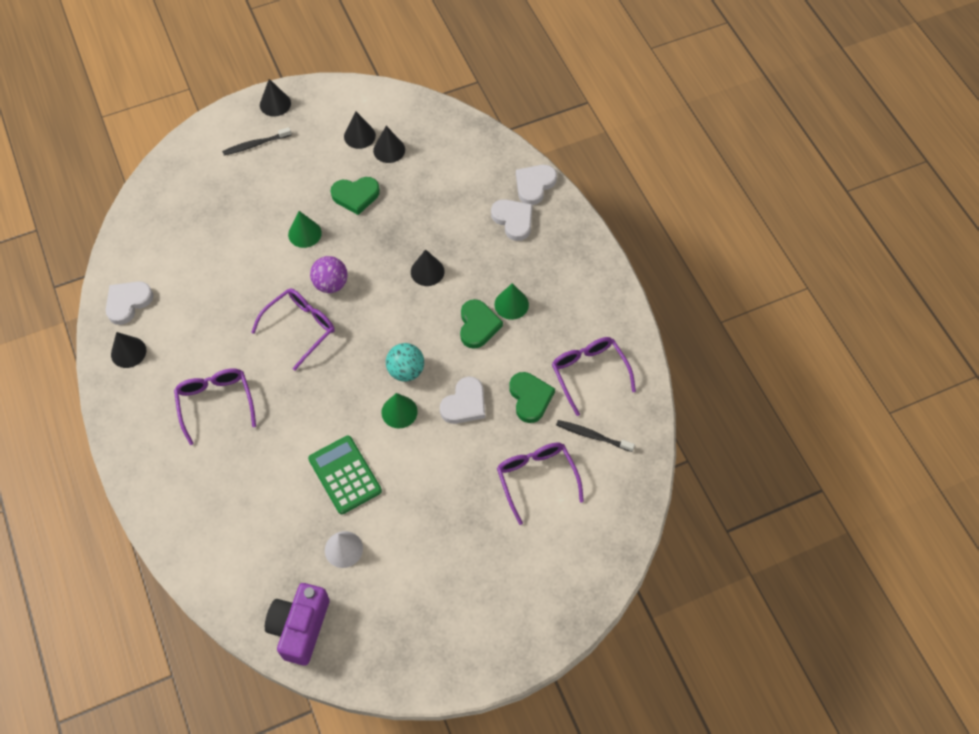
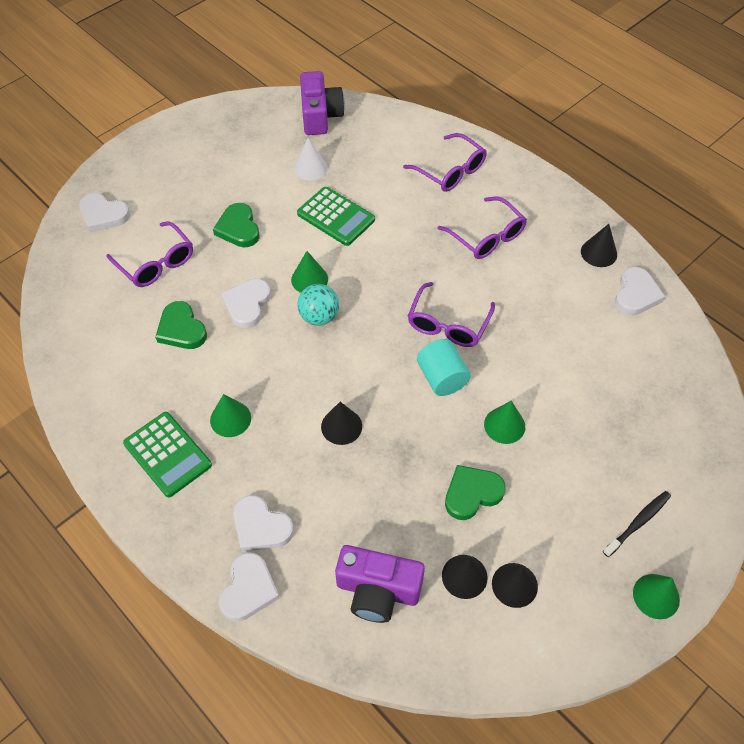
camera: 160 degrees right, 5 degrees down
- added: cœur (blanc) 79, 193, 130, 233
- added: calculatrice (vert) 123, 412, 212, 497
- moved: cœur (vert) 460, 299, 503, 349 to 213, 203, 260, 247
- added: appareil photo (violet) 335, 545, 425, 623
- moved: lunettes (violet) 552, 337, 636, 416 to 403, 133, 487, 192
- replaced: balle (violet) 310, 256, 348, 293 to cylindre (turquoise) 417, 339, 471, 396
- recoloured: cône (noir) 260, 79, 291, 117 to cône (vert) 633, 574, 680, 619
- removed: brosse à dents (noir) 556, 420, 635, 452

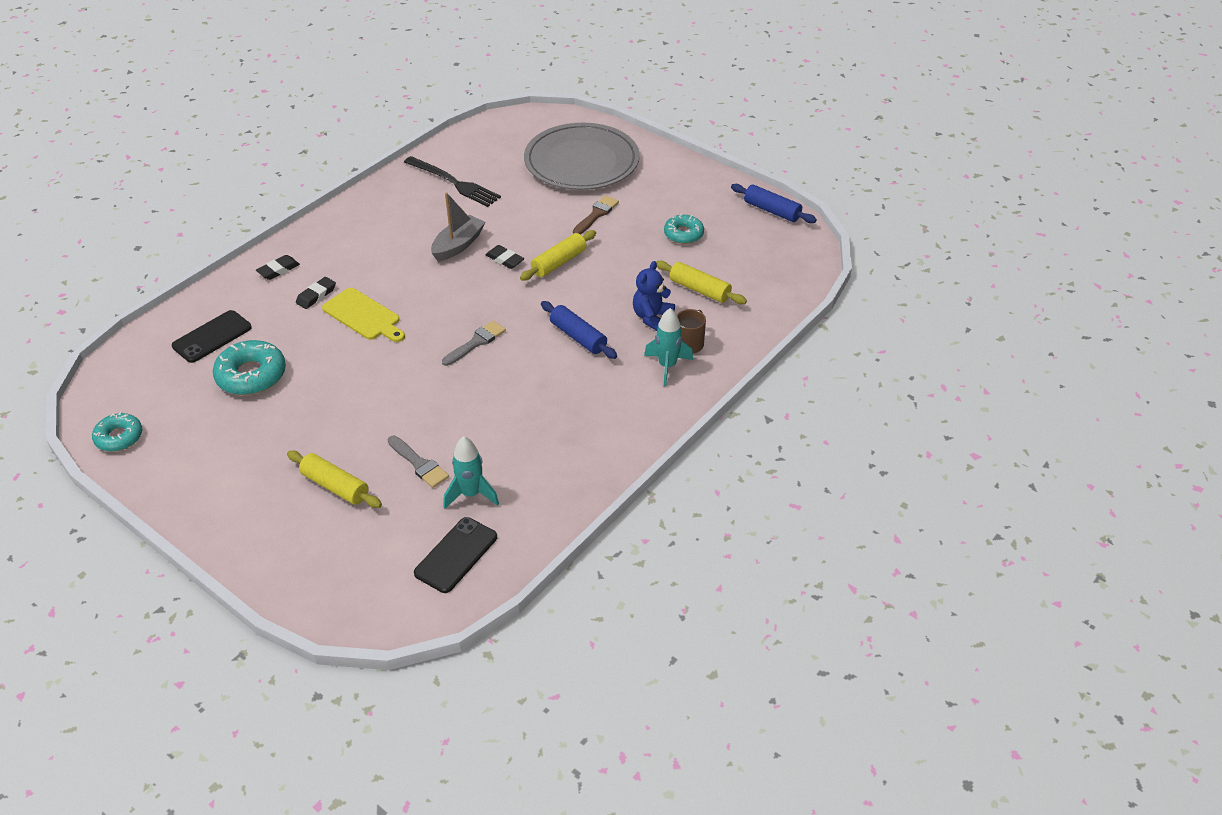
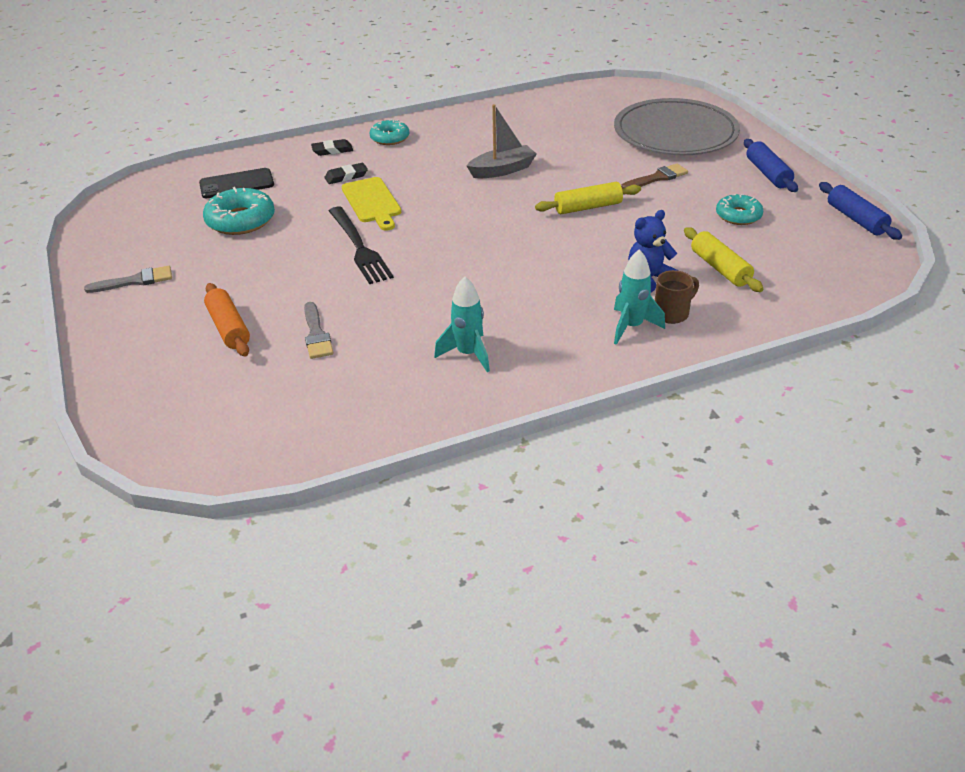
camera: 30 degrees right, 5 degrees down
- moved: pinceau (gris) 442, 321, 506, 366 to 84, 266, 172, 293
- recoloured: rouleau à pâtisserie (jaune) 287, 451, 382, 508 to rouleau à pâtisserie (orange) 204, 283, 250, 356
- moved: fourchette (noir) 404, 156, 501, 207 to 329, 207, 394, 284
- moved: beignet (turquoise) 92, 412, 142, 452 to 370, 119, 409, 145
- moved: fusée (turquoise) 443, 436, 499, 509 to 434, 276, 490, 372
- moved: rouleau à pâtisserie (bleu) 541, 301, 617, 359 to 744, 139, 798, 192
- removed: téléphone (noir) 414, 517, 497, 593
- removed: gomme (noir) 486, 245, 524, 269

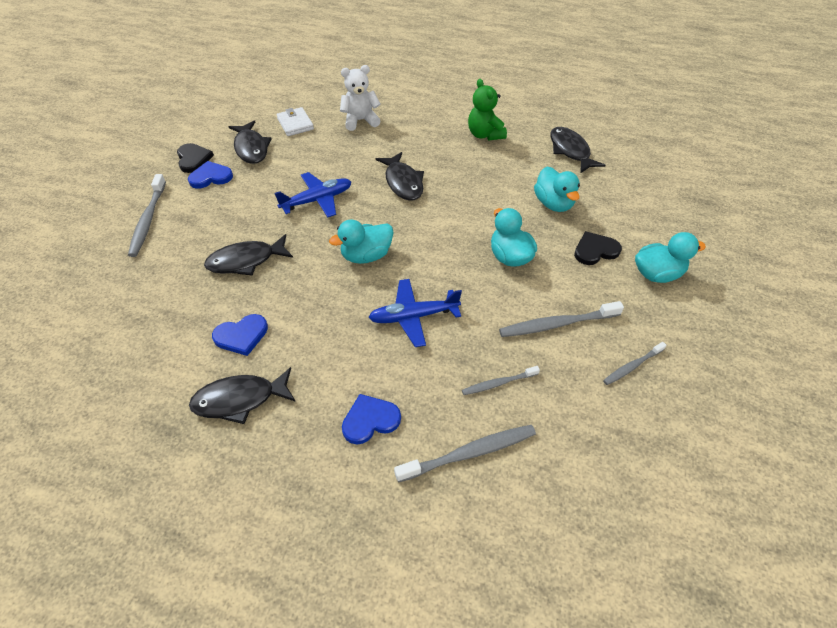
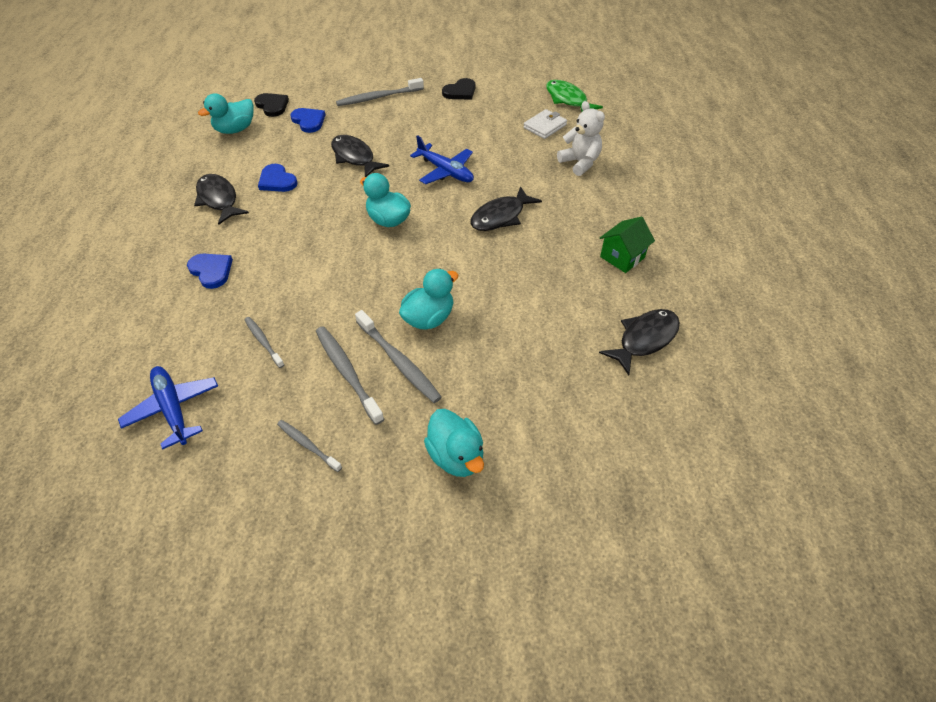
camera: 70 degrees right, 0 degrees up
- moved: avion (bleu) 368, 279, 462, 347 to 118, 366, 218, 449
- moved: canard (turquoise) 534, 166, 580, 212 to 198, 93, 254, 134
- moved: cœur (noir) 574, 231, 622, 265 to 254, 93, 289, 117
- moved: cœur (bleu) 188, 161, 233, 189 to 290, 108, 325, 133
- moved: brosse à dents (gris) 394, 425, 536, 483 to 355, 310, 442, 403
- added: poisson (vert) 546, 80, 603, 111
- replaced: ours en peluche (vert) 468, 79, 507, 141 to maison (vert) 600, 216, 655, 273
- removed: poisson (noir) 229, 120, 272, 164

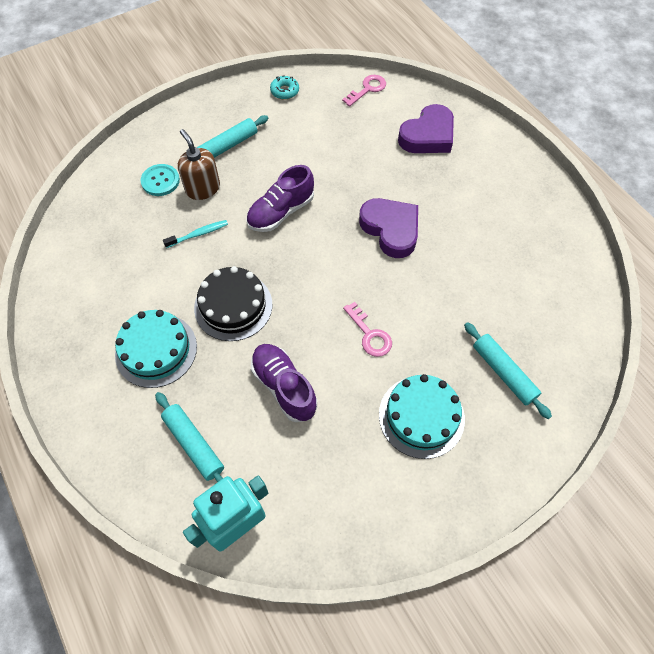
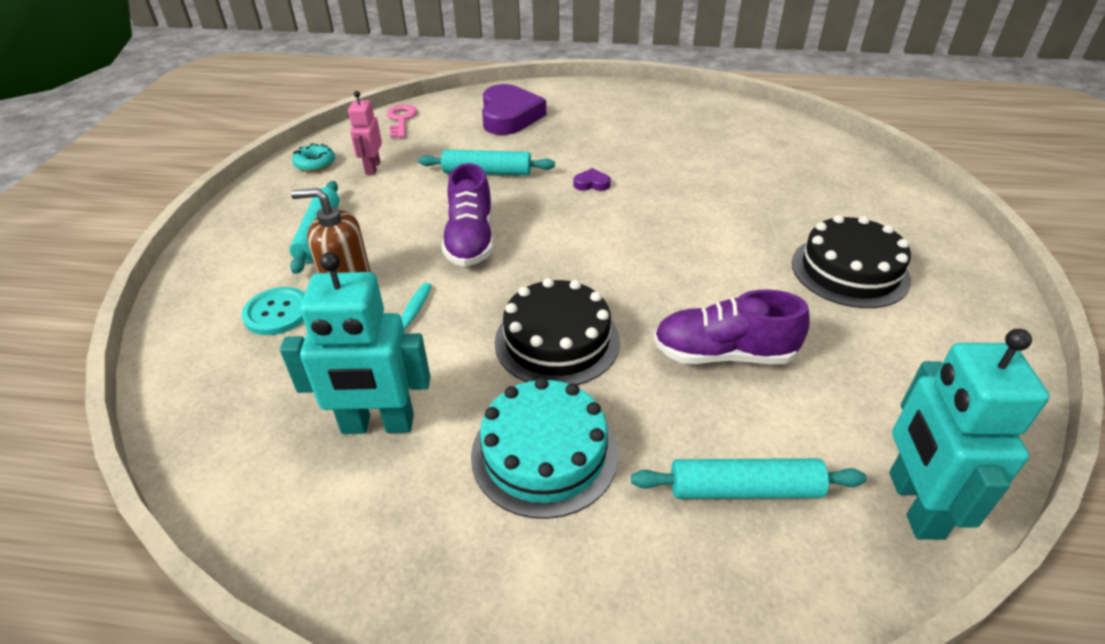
camera: 50 degrees left, 20 degrees down
- added: robot (turquoise) 280, 252, 431, 434
- added: robot (rose) 348, 91, 382, 175
- moved: rouleau à pâtisserie (turquoise) 464, 322, 552, 419 to 418, 150, 555, 175
- resized: cœur (violet) 359, 198, 418, 258 = 573, 168, 611, 191 x0.41
- recoloured: gâteau (turquoise) 379, 374, 465, 459 to gâteau (noir) 792, 215, 911, 308
- removed: clé (rose) 343, 302, 392, 357

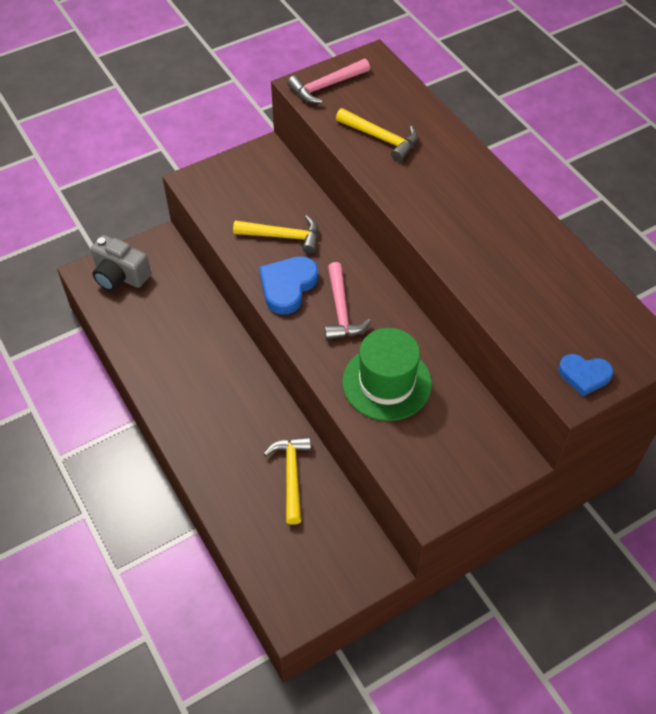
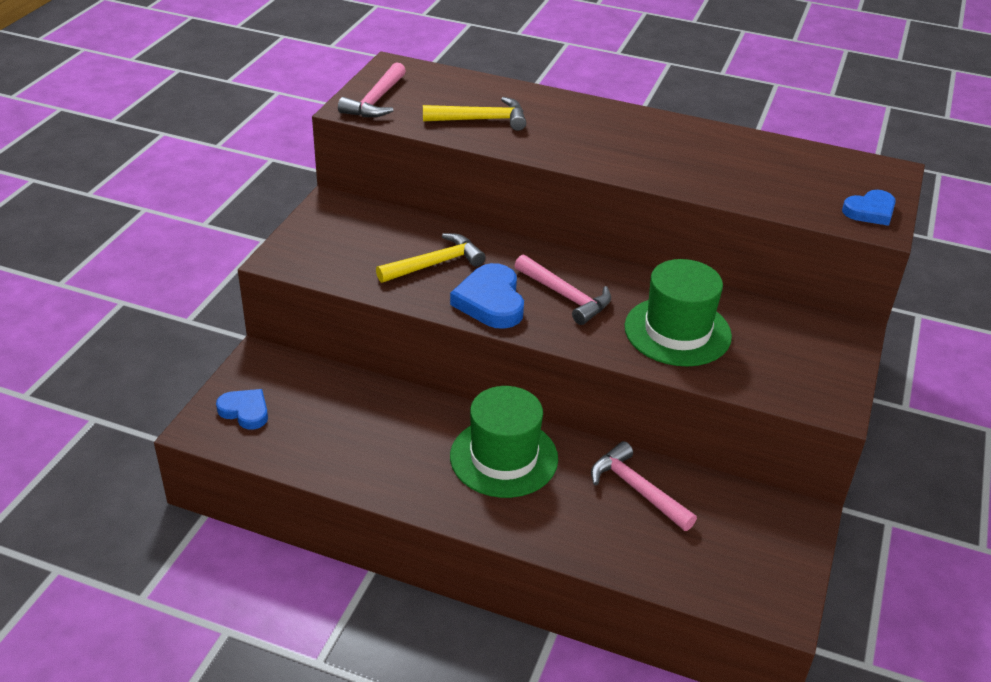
camera: 40 degrees left, 15 degrees down
- replaced: appareil photo (gris) 91, 235, 151, 291 to cœur (bleu) 216, 389, 268, 430
- added: chapeau (vert) 450, 386, 558, 498
- recoloured: marteau (jaune) 264, 436, 311, 525 to marteau (rose) 591, 441, 697, 531

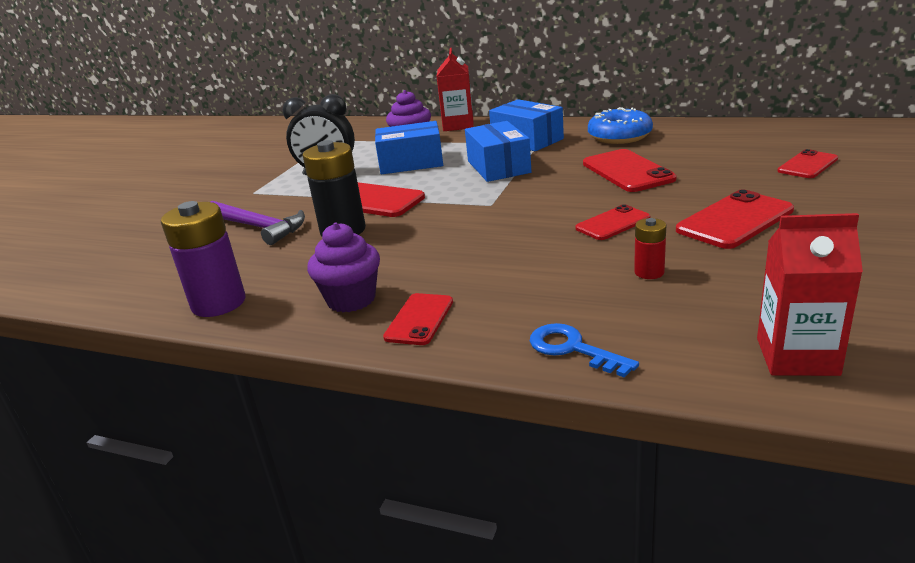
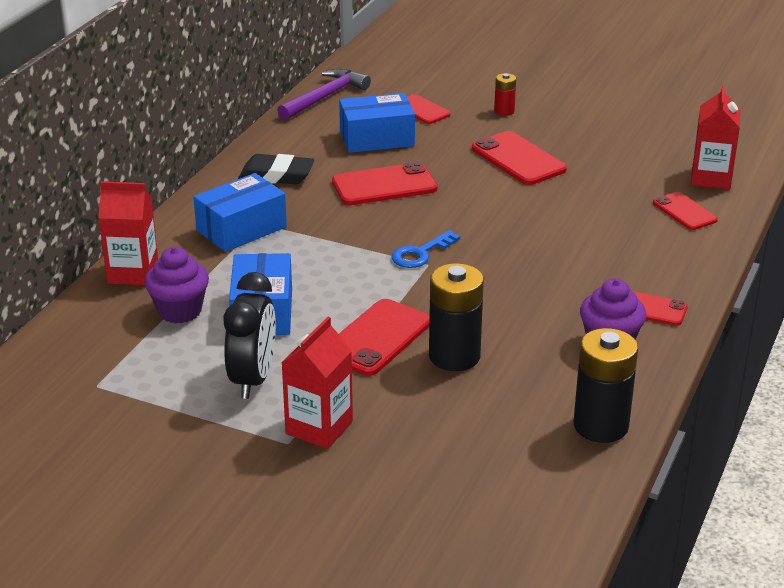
camera: 90 degrees left, 5 degrees up
- replaced: beignet (bleu) 588, 107, 653, 144 to gomme (noir) 238, 154, 315, 184
- moved: marteau (violet) 210, 201, 305, 245 to 277, 69, 371, 120
- added: brique de lait (rouge) 282, 317, 353, 449
- moved: boîte (bleu) 465, 121, 532, 182 to 339, 93, 415, 153
- moved: clé (bleu) 530, 323, 639, 378 to 392, 230, 460, 268
- moved: pile (rouge) 634, 218, 666, 279 to 494, 73, 516, 116
- recoloured: pile (violet) 161, 201, 245, 317 to pile (noir) 574, 328, 638, 443
- moved: téléphone (rouge) 576, 204, 650, 240 to 653, 192, 718, 230

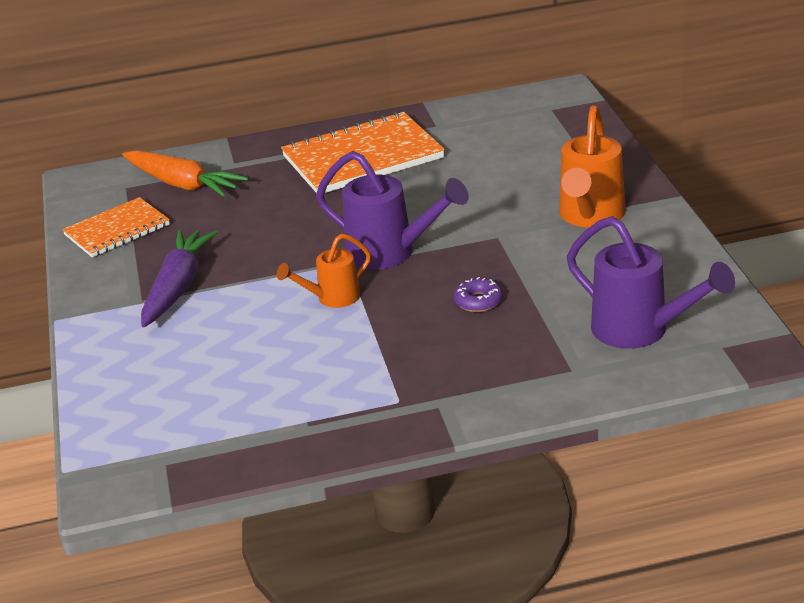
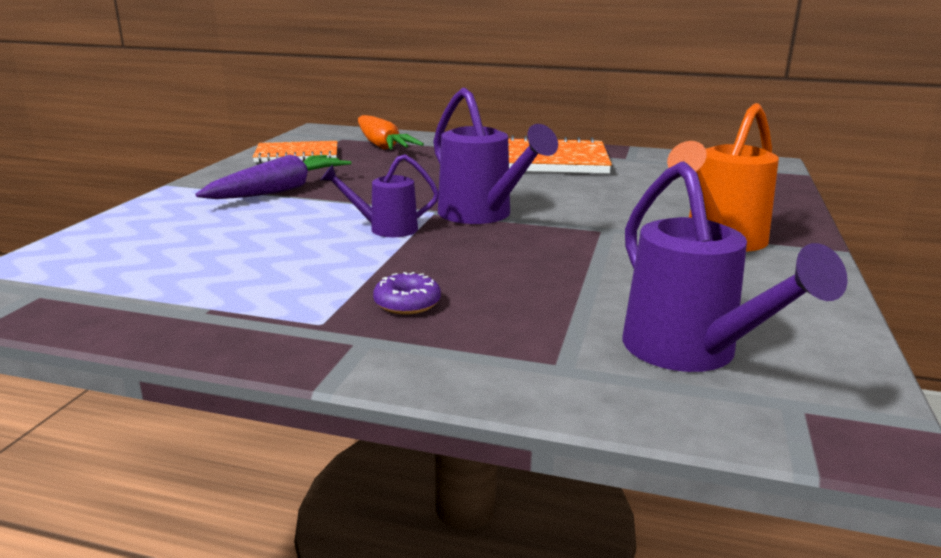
camera: 25 degrees right, 10 degrees down
- recoloured: arrosoir (orange) 277, 234, 371, 308 to arrosoir (violet) 320, 154, 439, 237
- moved: beignet (violet) 454, 277, 503, 312 to 373, 272, 441, 315

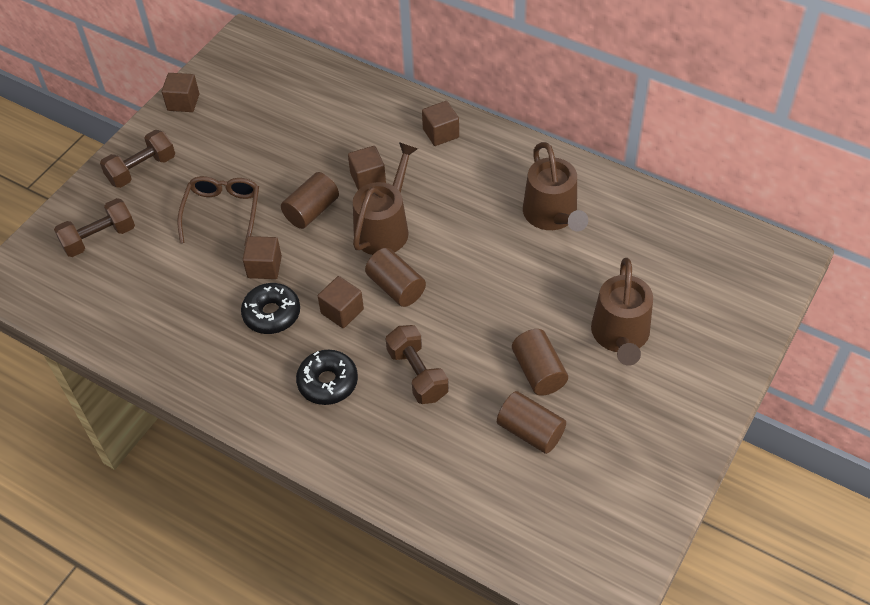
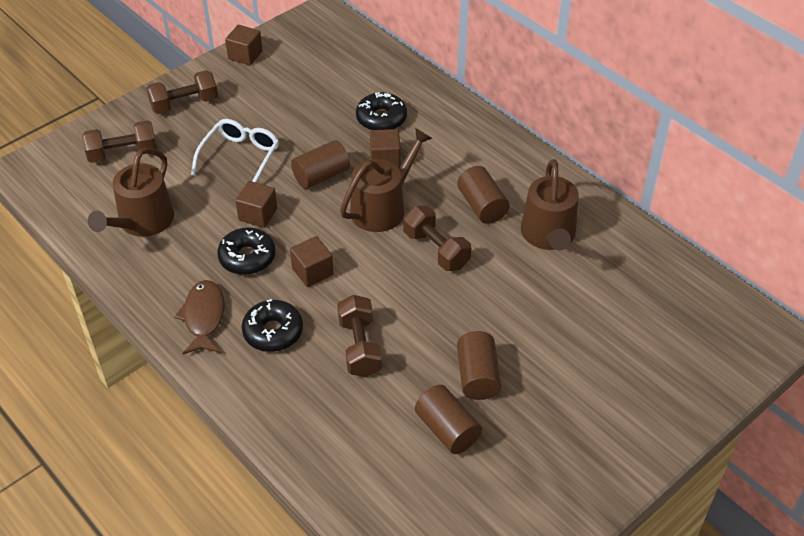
camera: 15 degrees right, 5 degrees down
- moved: arrosoir (marron) 591, 258, 653, 366 to 88, 148, 174, 237
- added: poisson (marron) 174, 280, 225, 354
- recoloured: lunettes (marron) 177, 176, 259, 246 to lunettes (blanc) 191, 119, 279, 183
- added: beignet (noir) 356, 92, 407, 130
- added: haltère (marron) 403, 206, 471, 271
- moved: cylindre (marron) 365, 248, 426, 307 to 457, 166, 509, 224
- removed: cube (marron) 422, 101, 459, 146

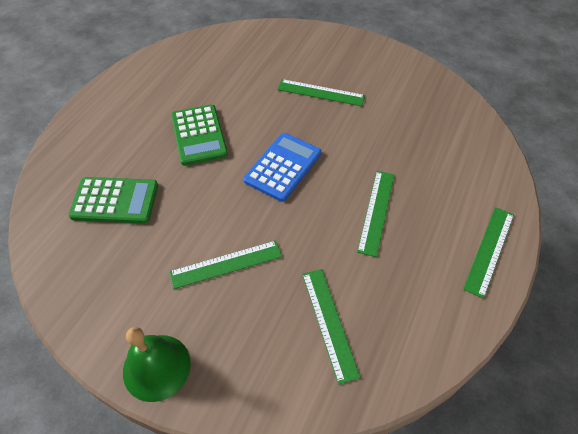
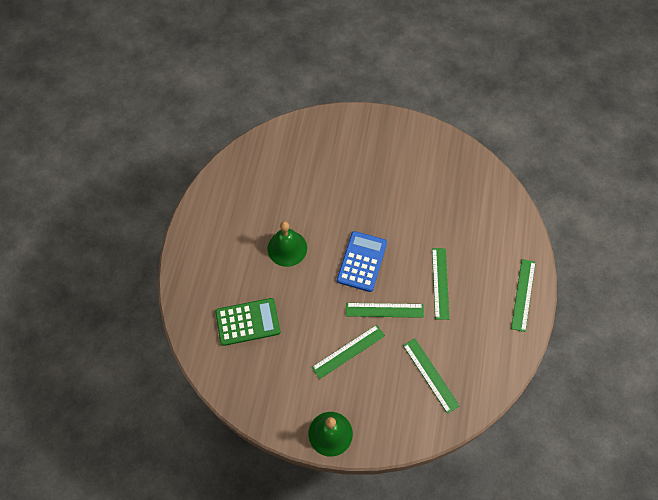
camera: 15 degrees left, 10 degrees up
- replaced: calculatrice (vert) 171, 105, 228, 166 to cloche (vert) 268, 221, 307, 267
- moved: règle (vert) 277, 79, 365, 106 to 346, 303, 424, 318

